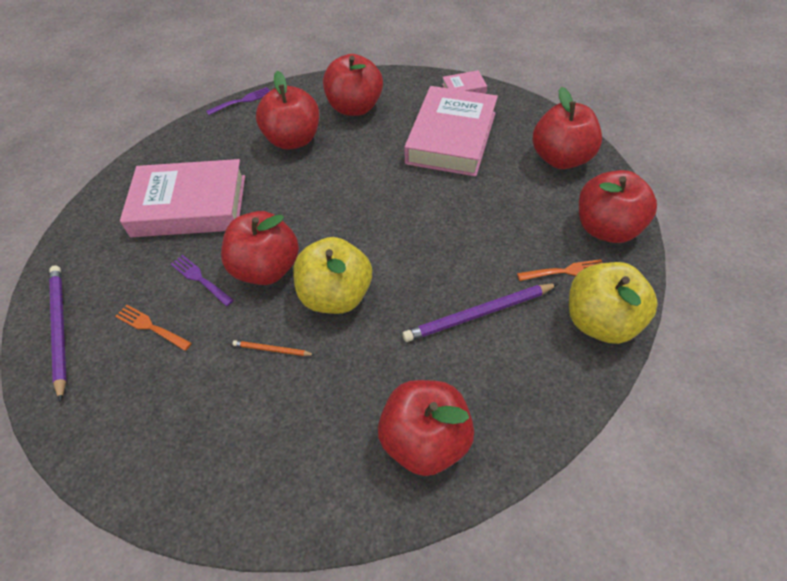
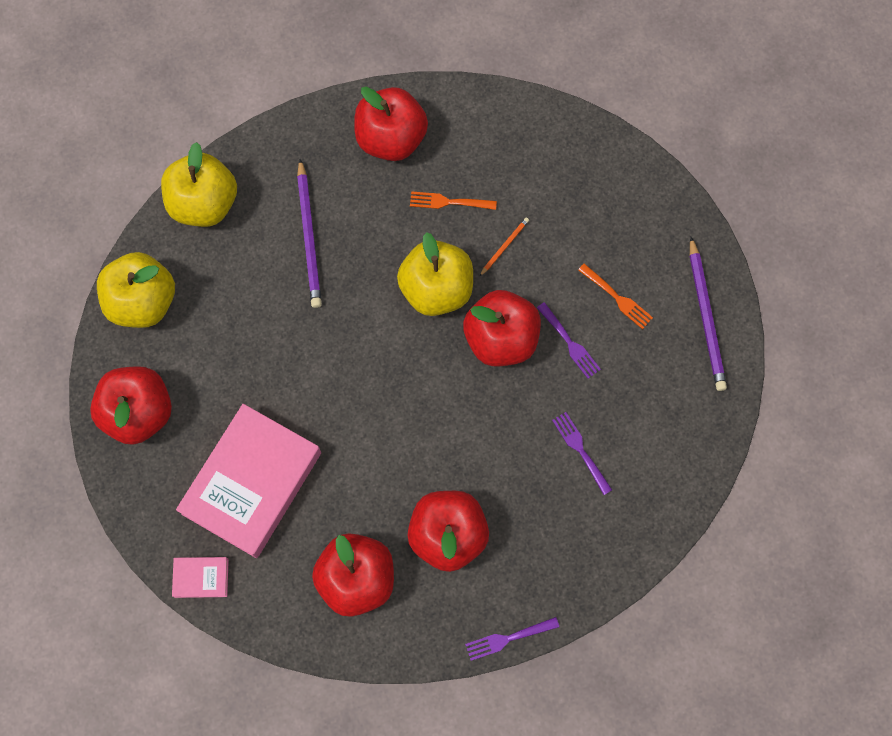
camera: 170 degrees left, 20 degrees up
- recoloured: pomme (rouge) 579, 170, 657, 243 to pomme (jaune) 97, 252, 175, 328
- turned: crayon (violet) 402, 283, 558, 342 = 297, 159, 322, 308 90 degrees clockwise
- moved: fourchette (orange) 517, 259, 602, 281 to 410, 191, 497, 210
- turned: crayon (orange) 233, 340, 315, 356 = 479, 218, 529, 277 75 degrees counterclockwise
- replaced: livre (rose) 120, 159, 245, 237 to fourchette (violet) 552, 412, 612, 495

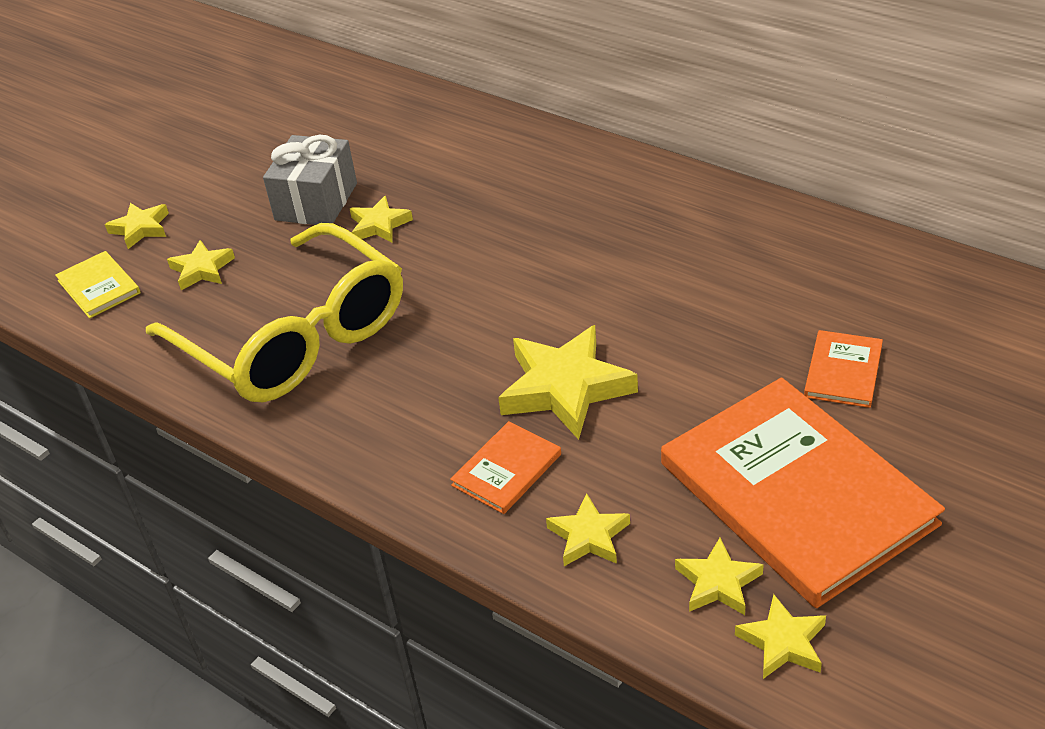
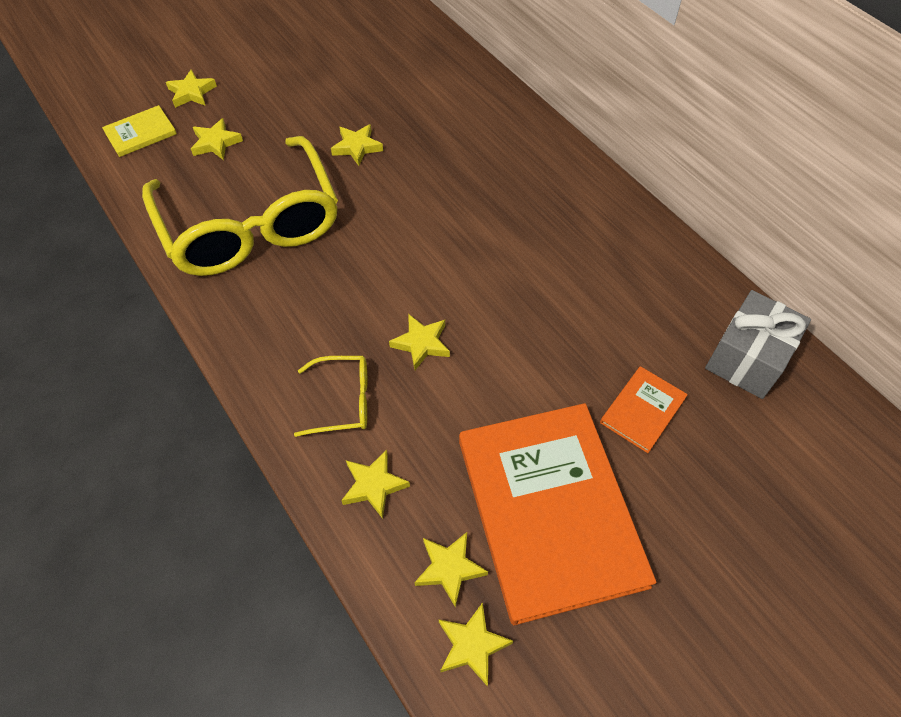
camera: 15 degrees right, 15 degrees up
- turned: livre (jaune) 55, 251, 141, 318 = 102, 105, 177, 157 75 degrees clockwise
- replaced: livre (orange) 450, 421, 561, 514 to lunettes (jaune) 294, 356, 367, 437
- resized: étoile (jaune) 498, 325, 638, 440 = 389, 314, 450, 370 x0.54
- moved: cadeau (gris) 263, 135, 357, 225 to 705, 290, 811, 399

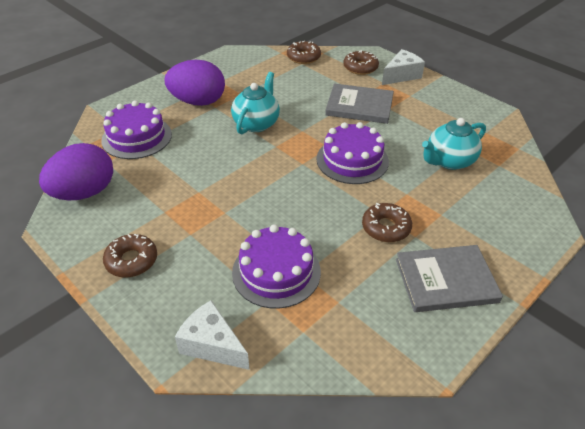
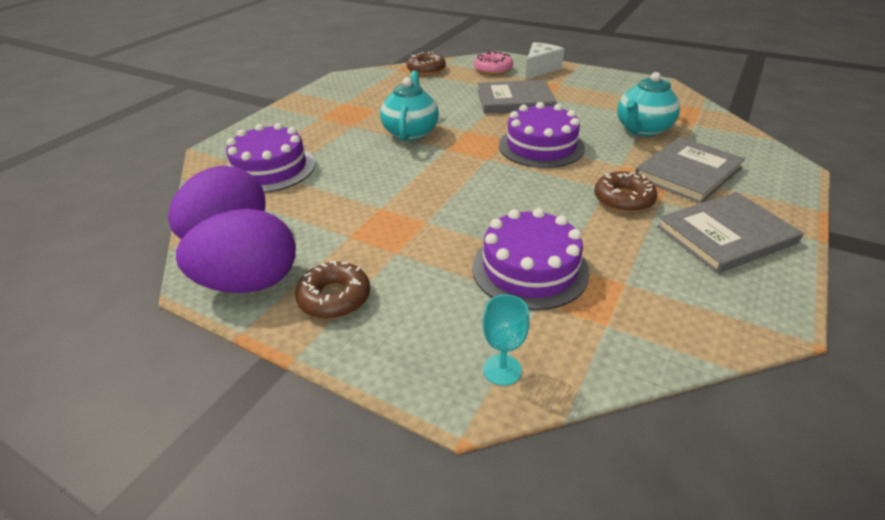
camera: 15 degrees left, 5 degrees down
- moved: œuf (violet) 165, 60, 225, 106 to 176, 209, 296, 293
- recoloured: beignet (marron) 343, 50, 379, 75 to beignet (rose) 474, 51, 513, 75
- replaced: fromage (blanc) 175, 300, 250, 370 to verre à pied (turquoise) 483, 295, 529, 386
- added: livre (gris) 635, 137, 745, 204

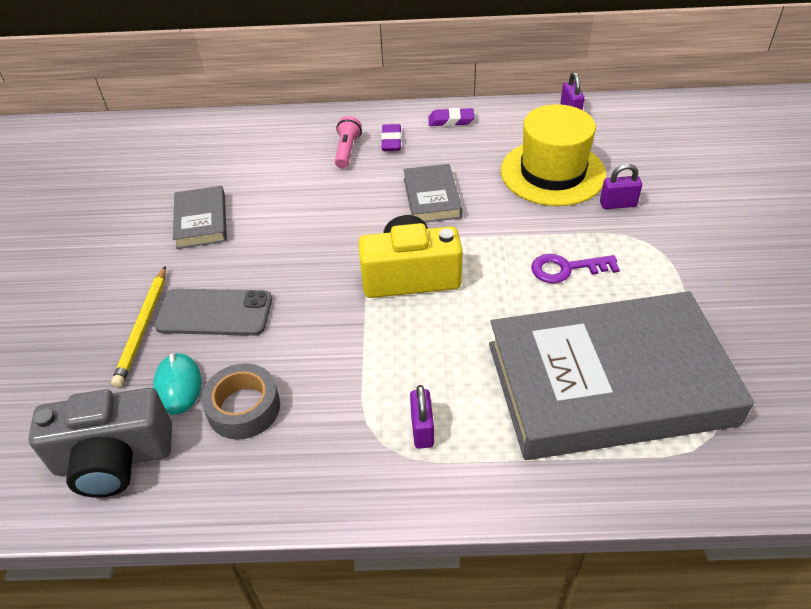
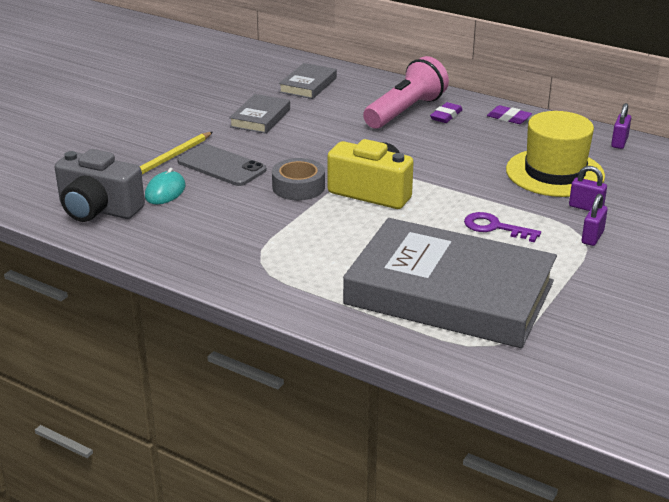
camera: 30 degrees right, 15 degrees down
- moved: ruban adhésif (gris) 201, 363, 280, 440 to 272, 158, 325, 200
- moved: livre (gris) 403, 164, 462, 223 to 279, 63, 337, 99
- resized: lampe de poche (rose) 335, 116, 362, 168 = 363, 56, 449, 129 x2.01
- moved: cadenas (violet) 410, 385, 434, 449 to 582, 194, 608, 246

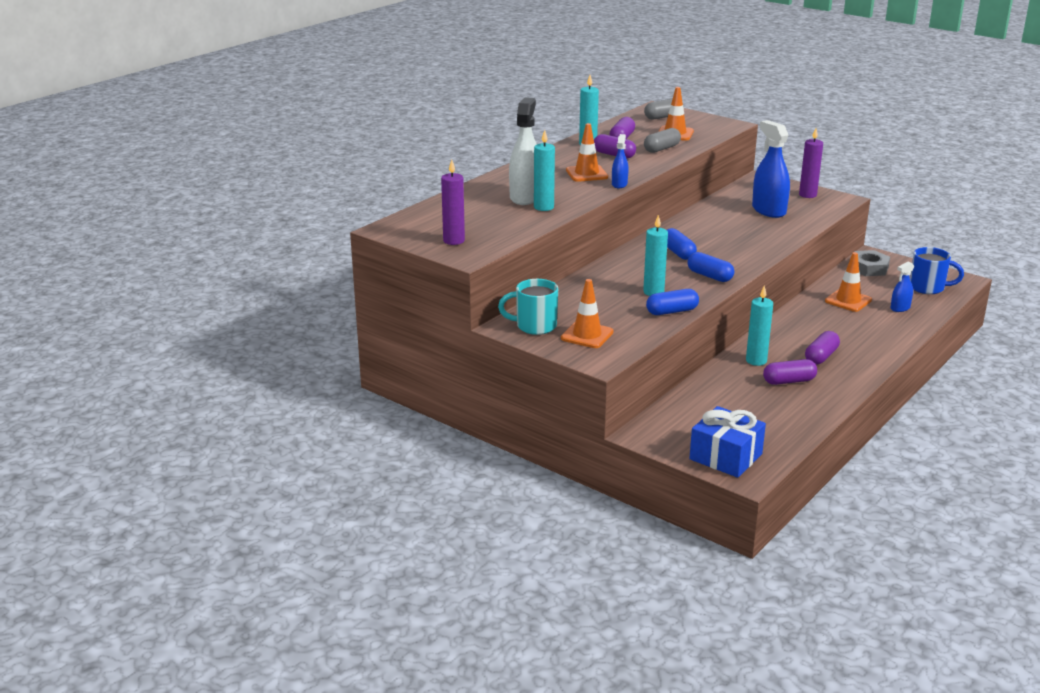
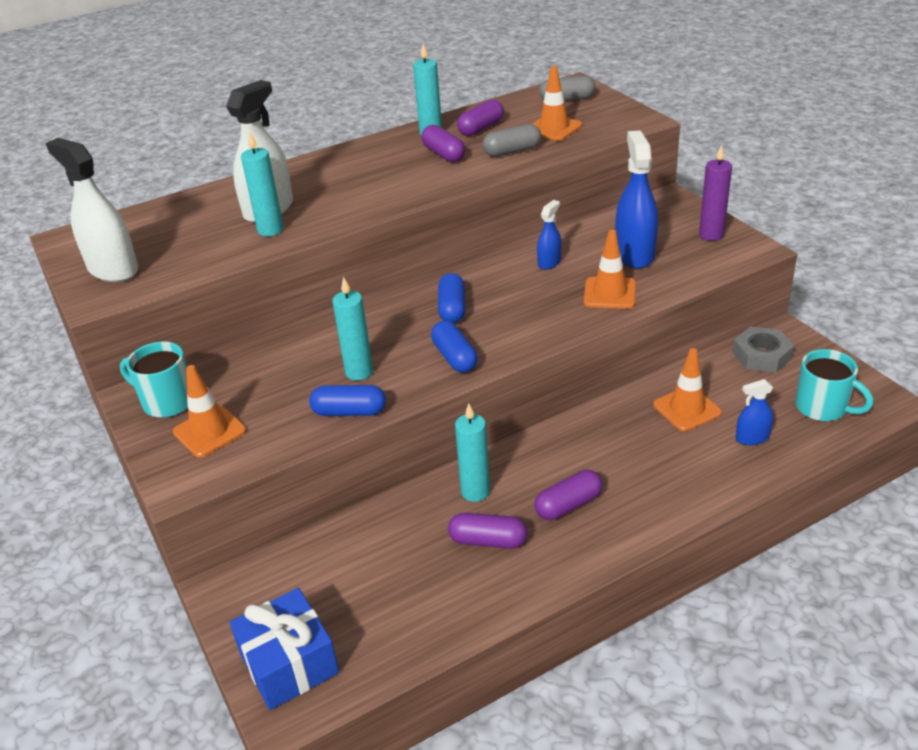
camera: 25 degrees right, 10 degrees up
- replaced: bougie (violet) 441, 160, 465, 245 to vaporisateur (blanc) 46, 138, 138, 282
- moved: vaporisateur (bleu) 612, 134, 629, 188 to 537, 200, 562, 270
- moved: cône de chantier (orange) 566, 123, 608, 182 to 584, 230, 636, 309
- recoloured: tasse (bleu) 910, 247, 964, 294 to tasse (turquoise) 795, 349, 873, 421

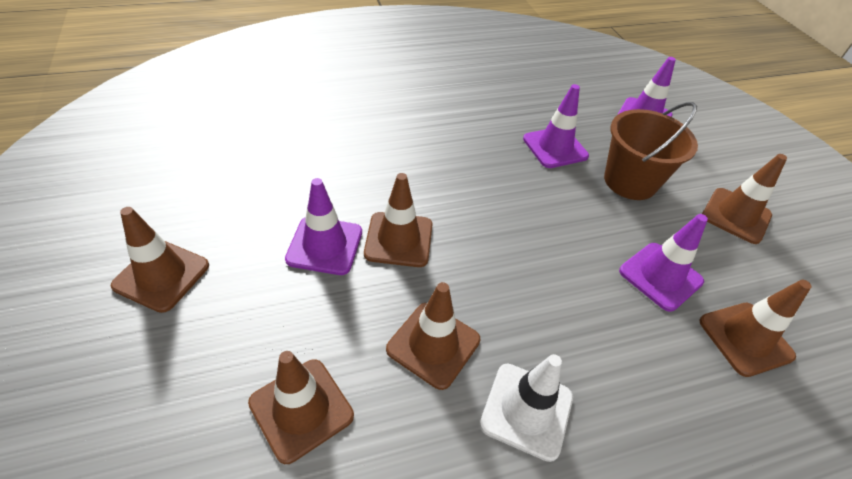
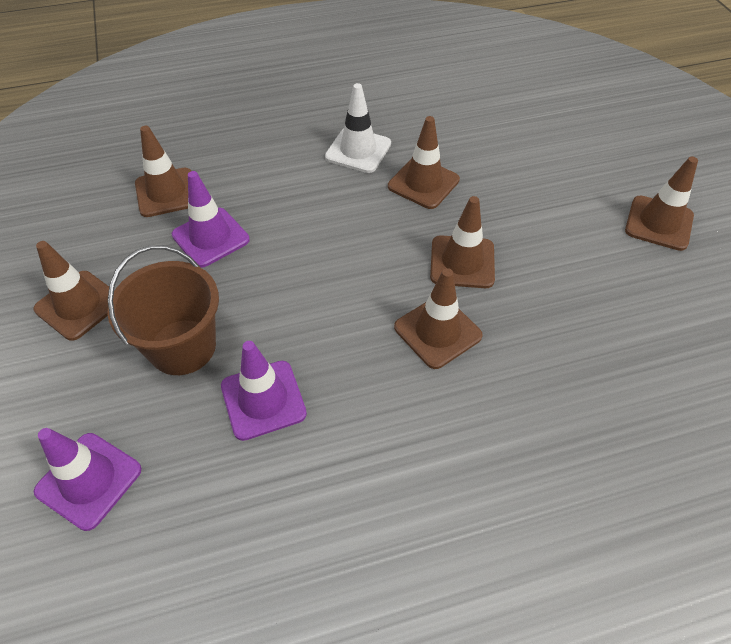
camera: 175 degrees left, 5 degrees up
- moved: cône de chantier (marron) 248, 351, 354, 464 to 394, 268, 483, 369
- removed: cône de chantier (violet) 285, 178, 362, 275

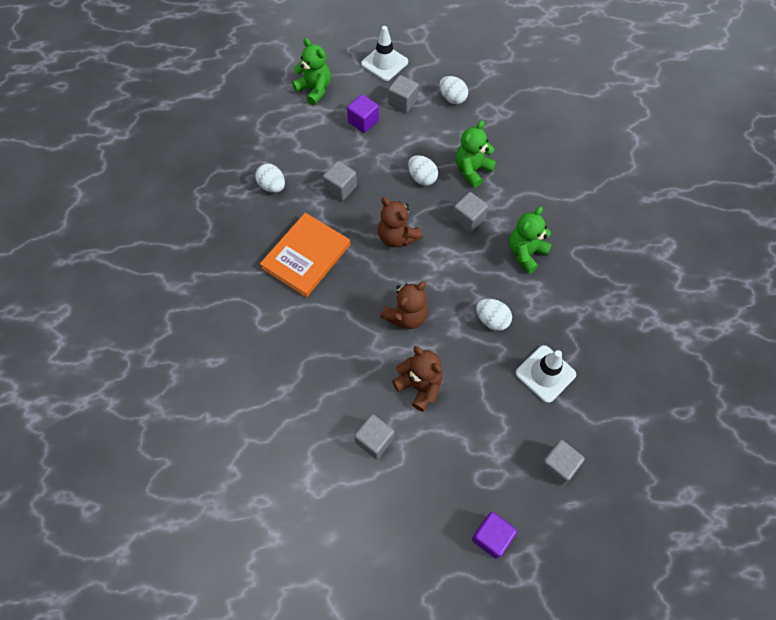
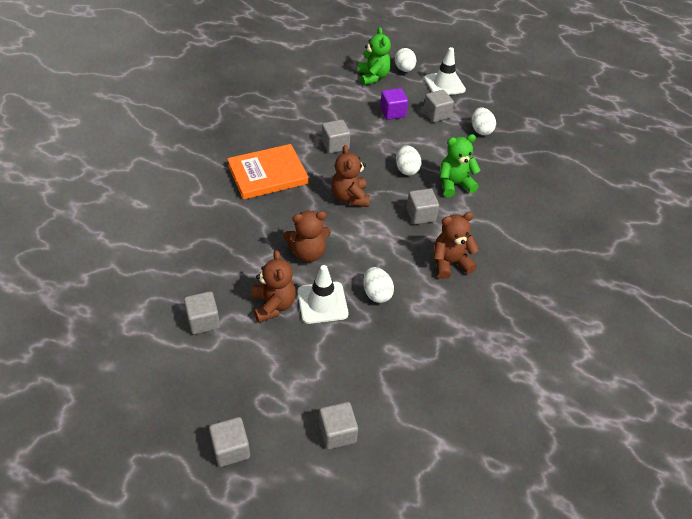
camera: 30 degrees right, 15 degrees down
- recoloured: cube (violet) 472, 512, 517, 559 to cube (gris) 209, 417, 250, 467
- moved: cône de chantier (blanc) 516, 345, 576, 403 to 298, 265, 348, 324
- moved: œuf (blanc) 255, 164, 285, 193 to 395, 48, 416, 72
- recoloured: ours en peluche (vert) 509, 207, 552, 273 to ours en peluche (marron) 433, 212, 479, 279

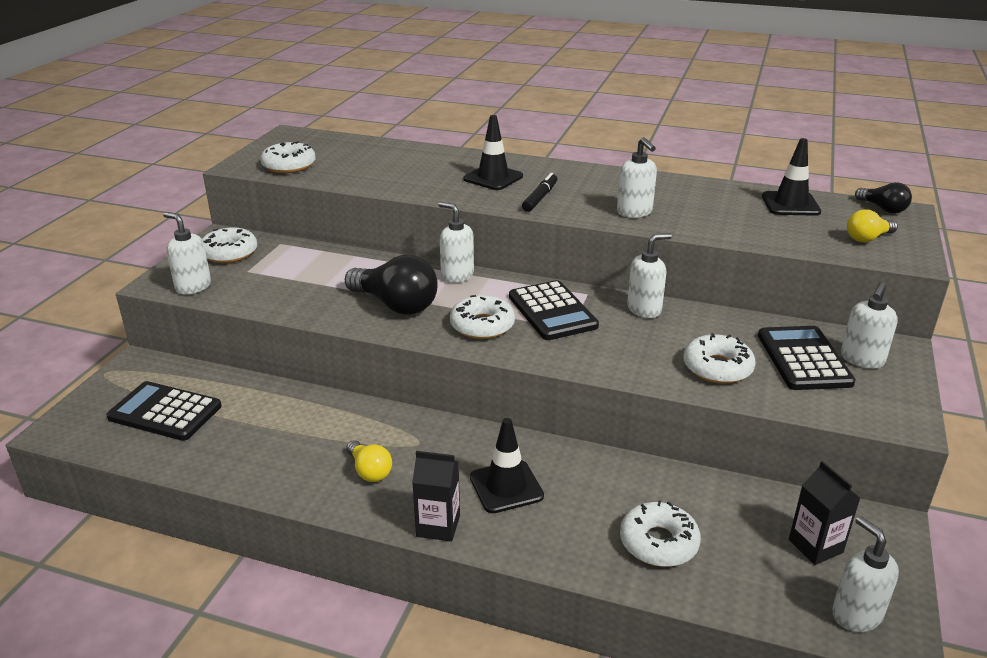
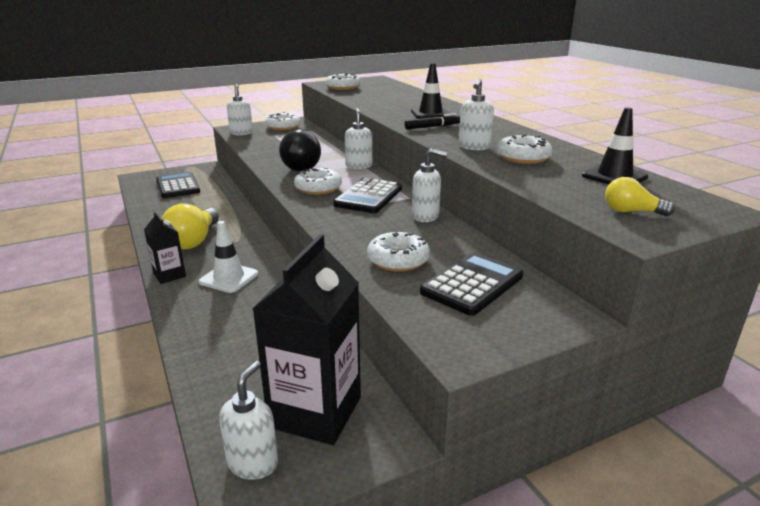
camera: 45 degrees right, 5 degrees down
- resized: ampoule (jaune) 347, 440, 392, 482 = 161, 203, 219, 249 x1.84
- recoloured: cône de chantier (noir) 470, 418, 544, 513 to cône de chantier (blanc) 199, 221, 258, 293
- resized: brique de lait (noir) 789, 461, 860, 565 = 252, 234, 361, 445 x1.95
- moved: beignet (blanc) 620, 501, 701, 567 to 497, 134, 553, 164
- removed: distributeur de savon (blanc) 841, 282, 898, 369
- removed: ampoule (noir) 855, 182, 912, 213

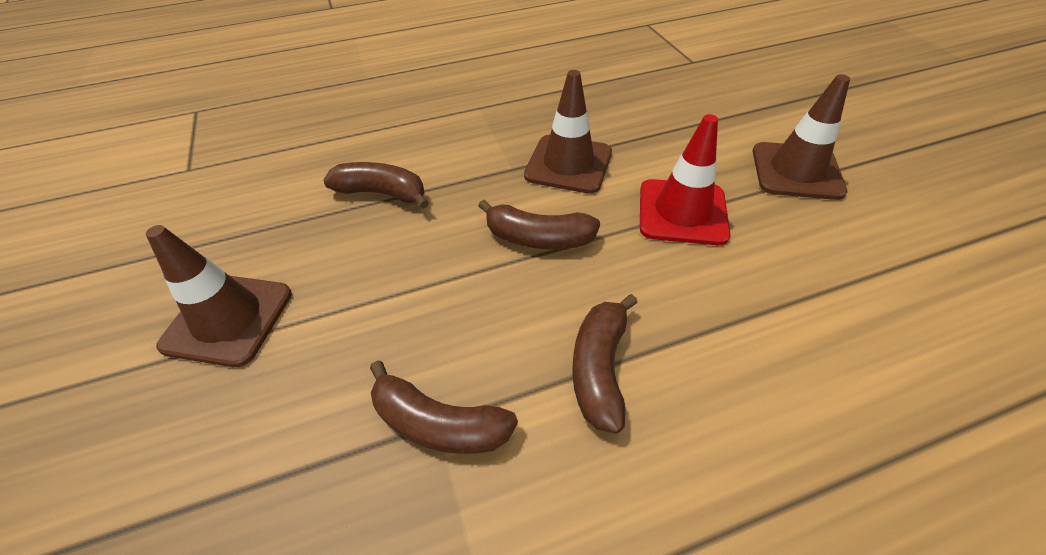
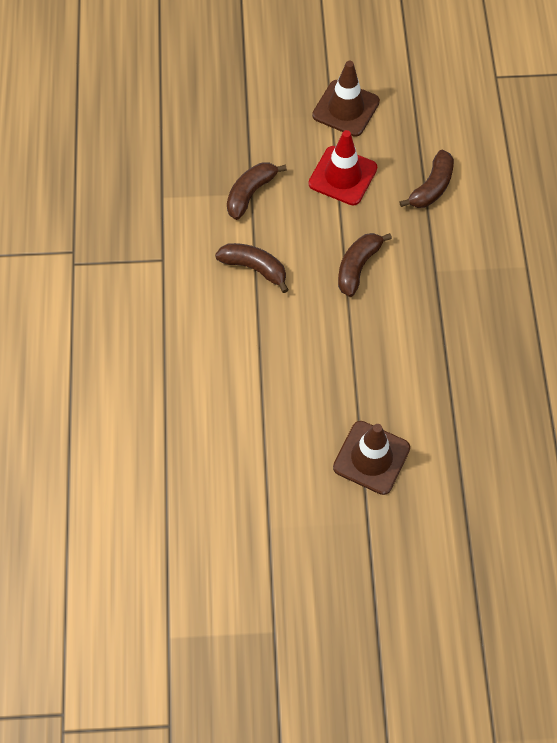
camera: 105 degrees right, 15 degrees up
- moved: cône de chantier (rouge) 640, 114, 730, 245 to 308, 130, 377, 205
- removed: cône de chantier (marron) 524, 70, 612, 194

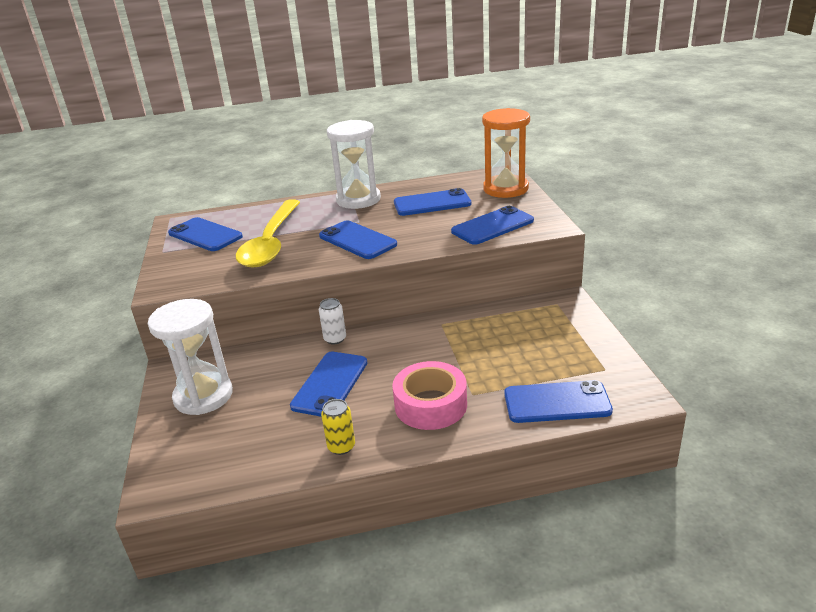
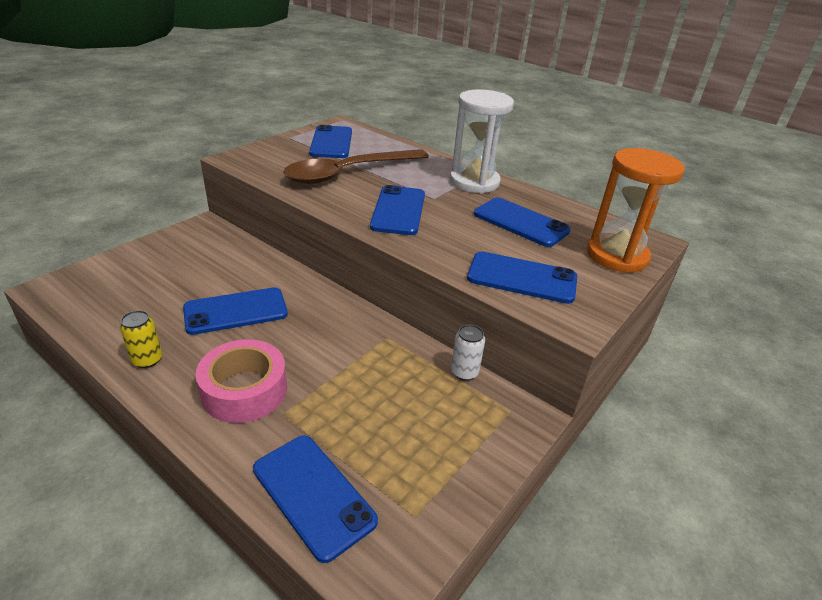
camera: 45 degrees right, 5 degrees up
- recoloured: cuillère (jaune) 235, 199, 300, 267 to cuillère (marron) 283, 149, 429, 184
- moved: canette (blanc) 319, 298, 346, 344 to 451, 325, 485, 380
- removed: sablier (blanc) 148, 299, 233, 415

